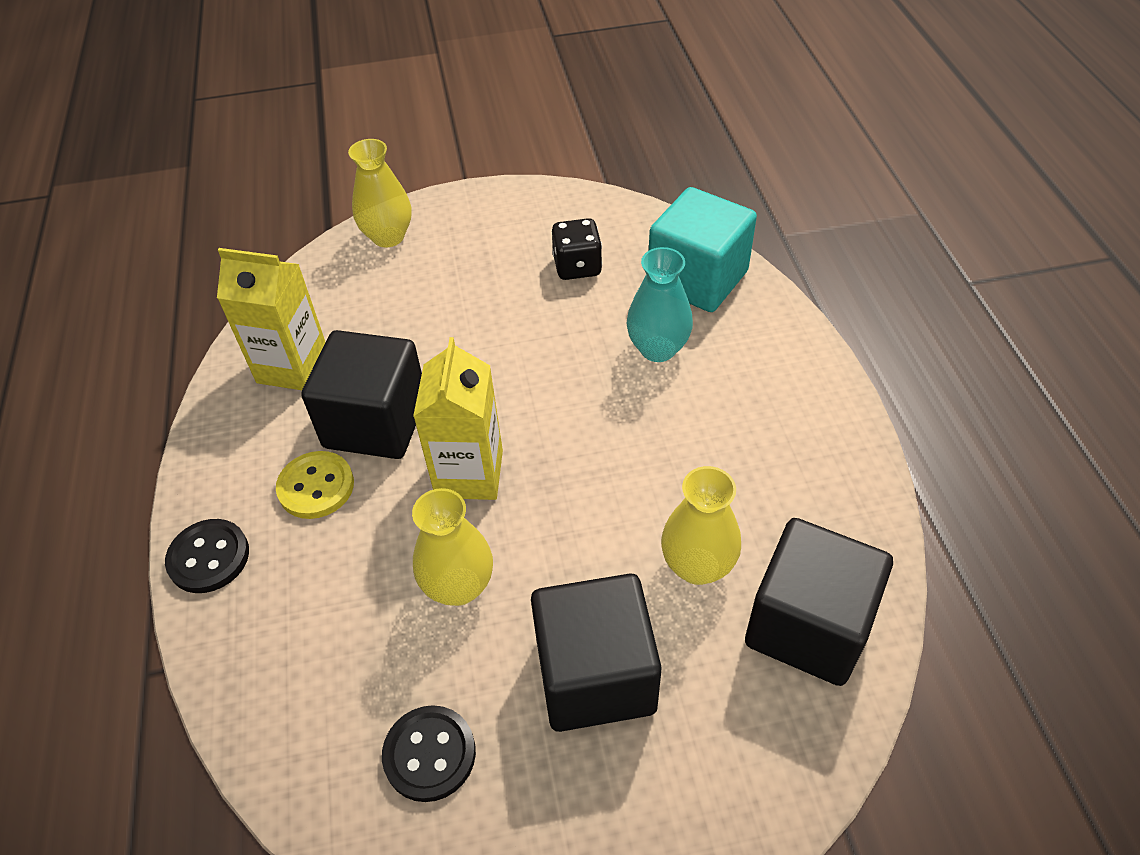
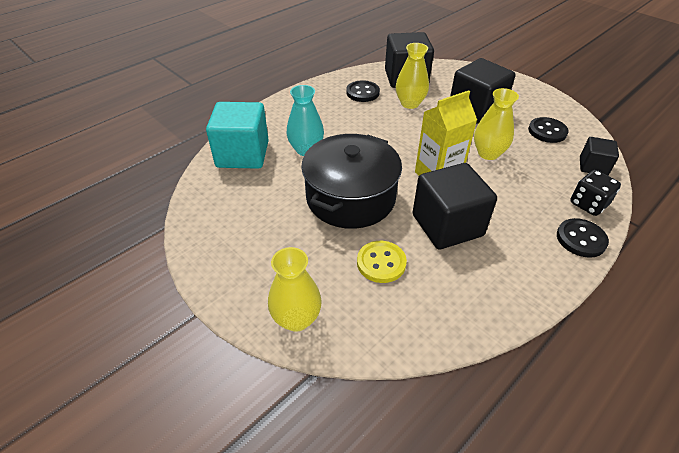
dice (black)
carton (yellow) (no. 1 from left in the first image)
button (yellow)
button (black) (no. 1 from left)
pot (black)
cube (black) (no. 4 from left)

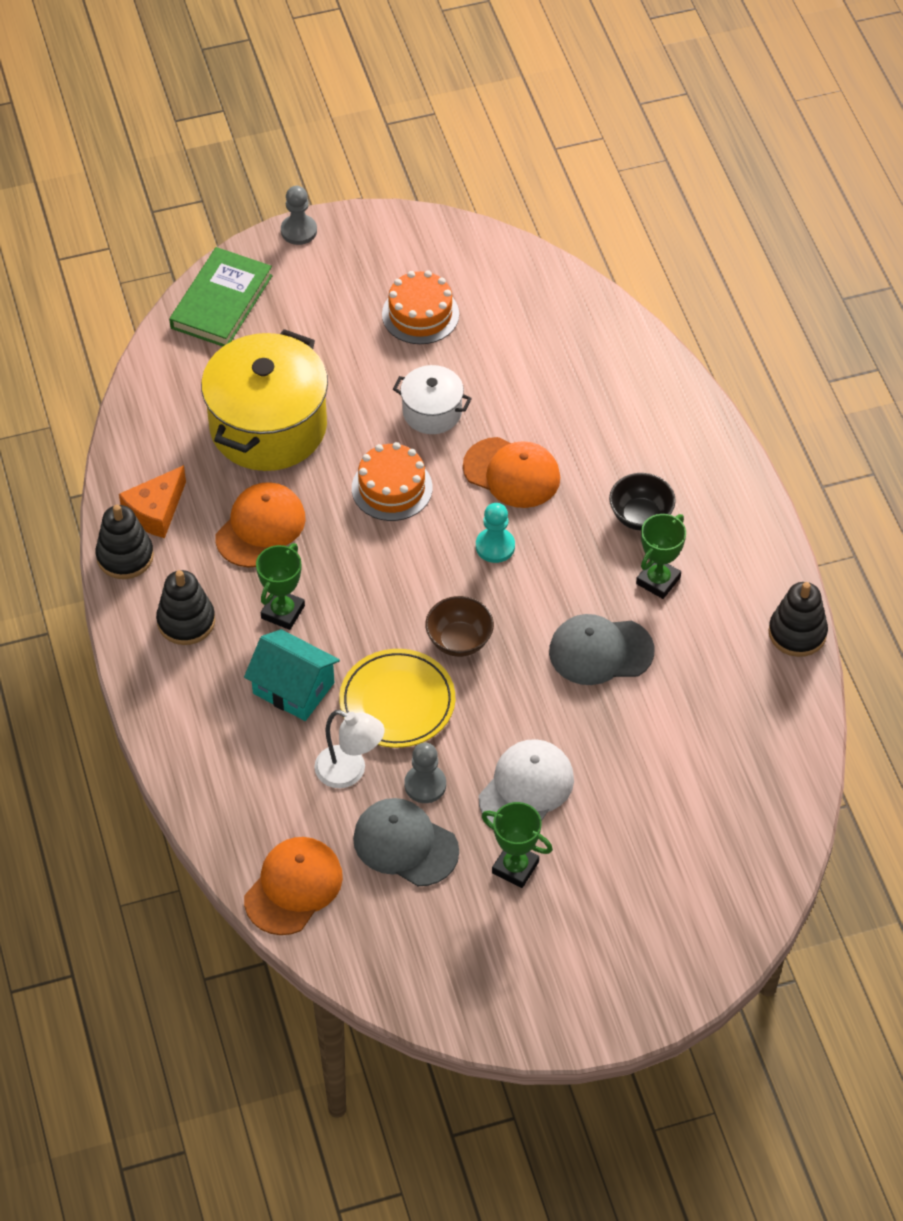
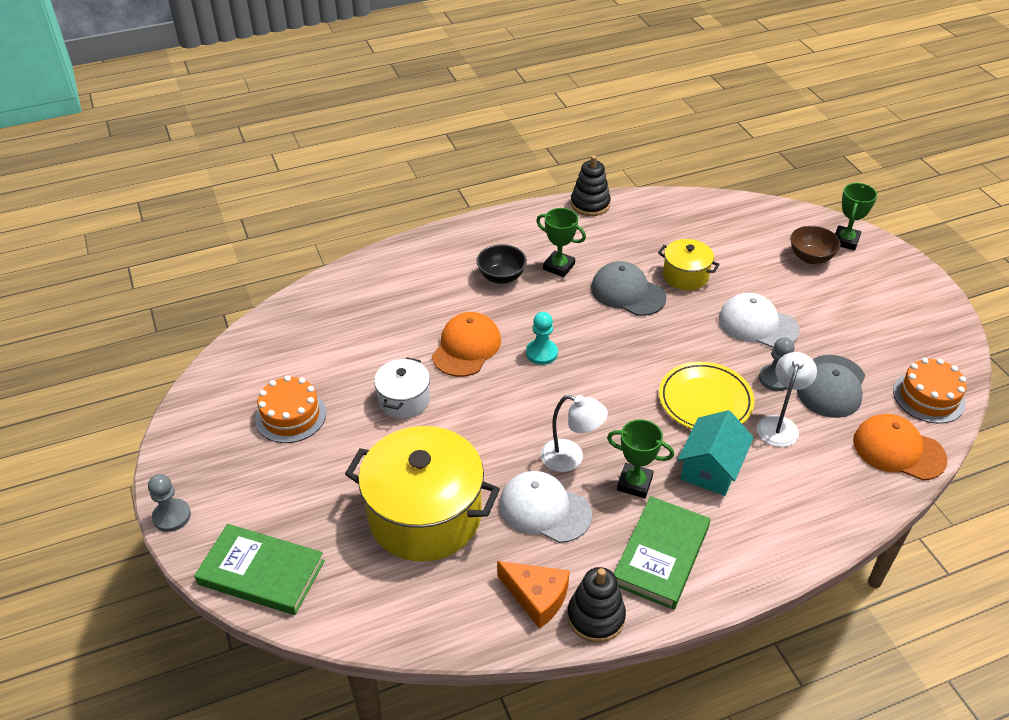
cake (orange) (no. 2 from left)
cap (white) (no. 1 from left)
book (green) (no. 2 from left)
bowl (brown)
cap (grey) (no. 1 from left)
trophy (green) (no. 3 from left)
pot (yellow) (no. 2 from left)
lamp (white) (no. 1 from left)

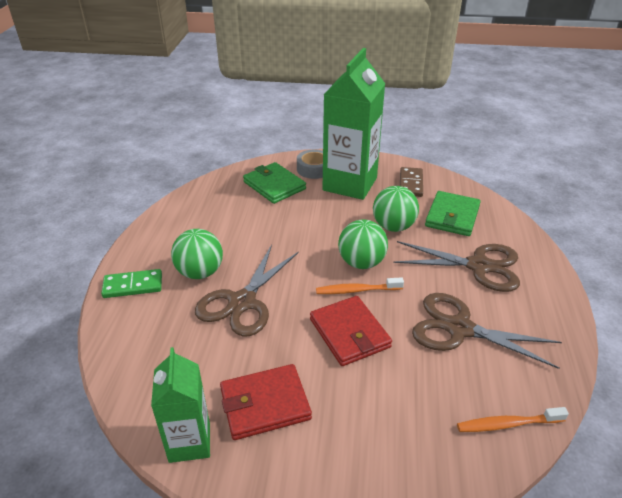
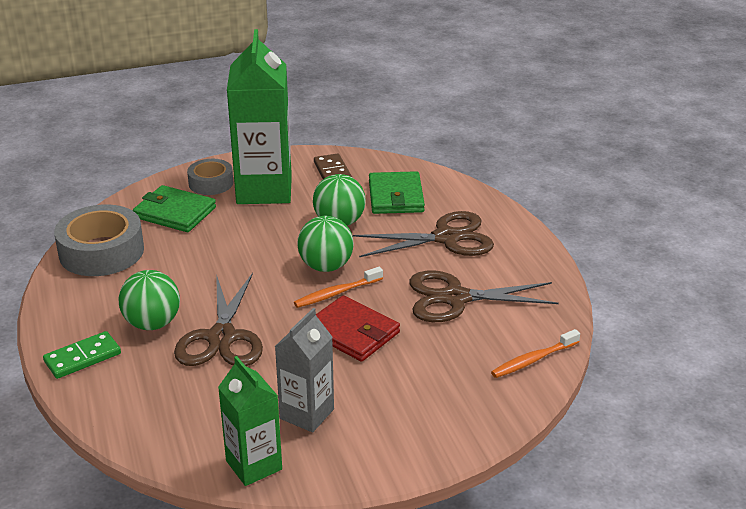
carton (grey)
tape (grey) (no. 1 from left)

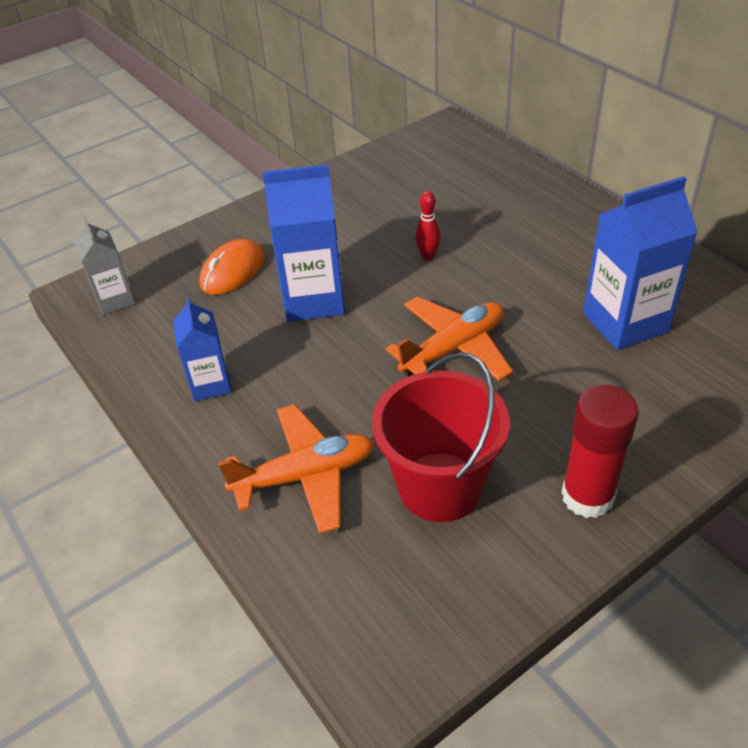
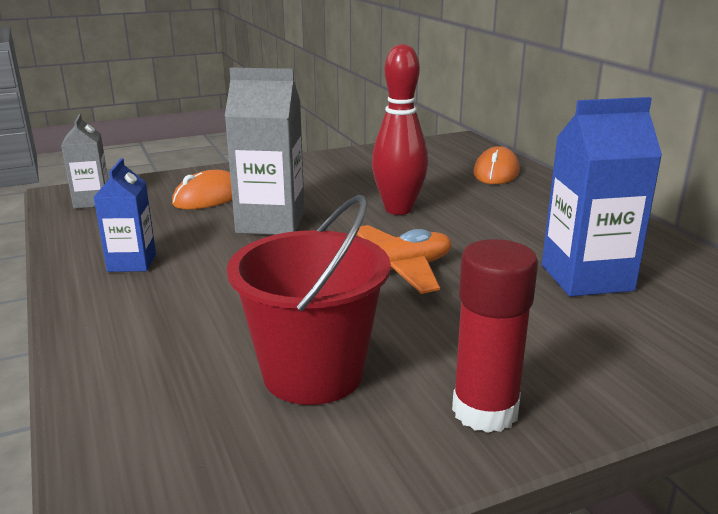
carton (grey) (no. 2 from left)
bowling pin (red)
plane (orange) (no. 1 from left in the first image)
mouse (orange) (no. 2 from left)

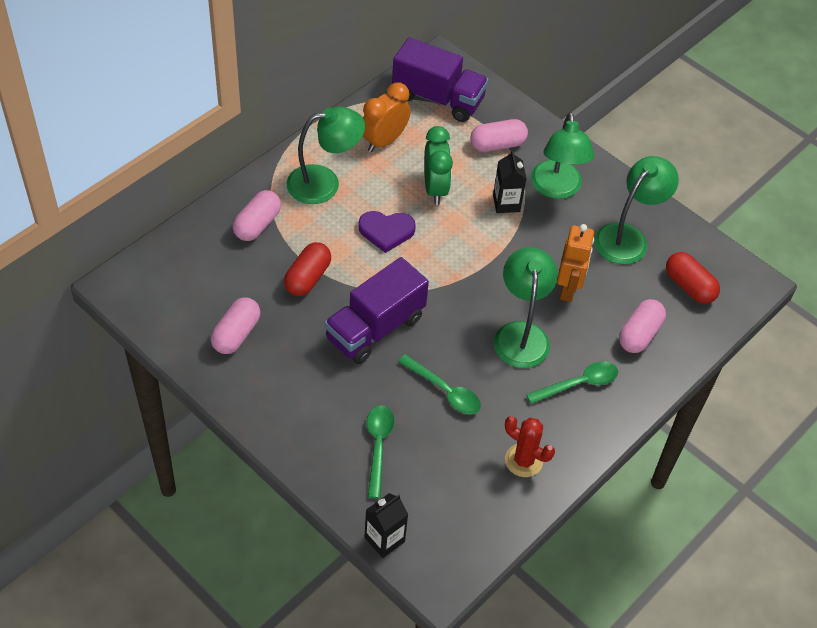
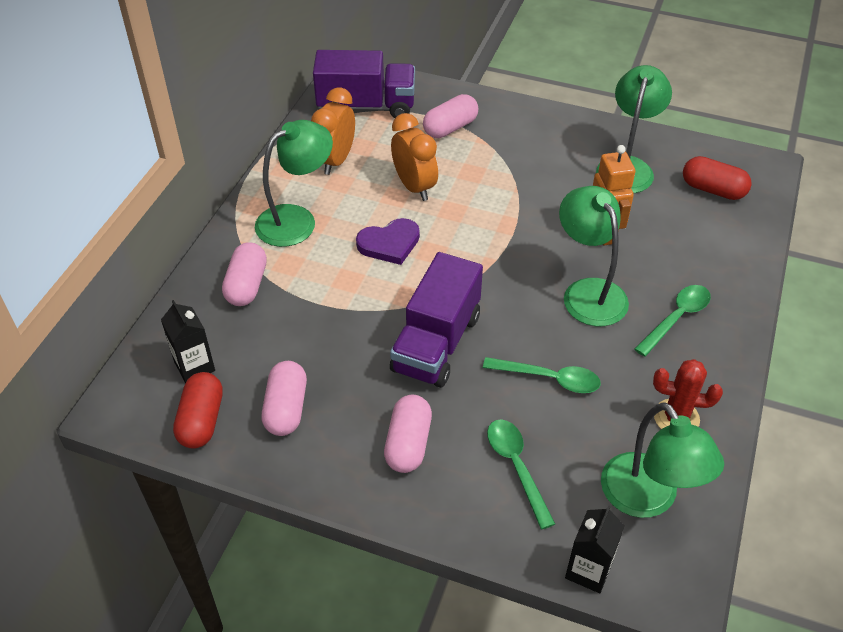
lamp (green) (no. 4 from left)
clock (orange) (no. 2 from left)
carton (black) (no. 1 from left)
capsule (red) (no. 1 from left)
capsule (pink) (no. 3 from left)

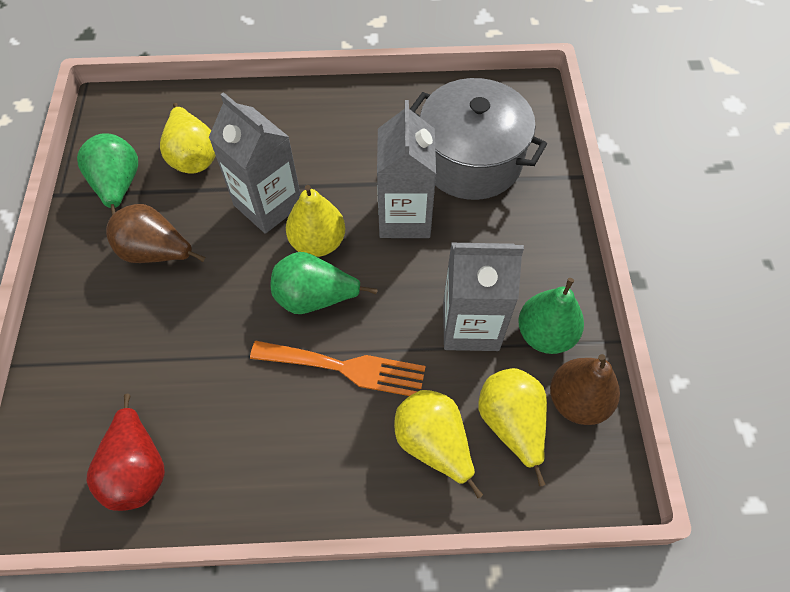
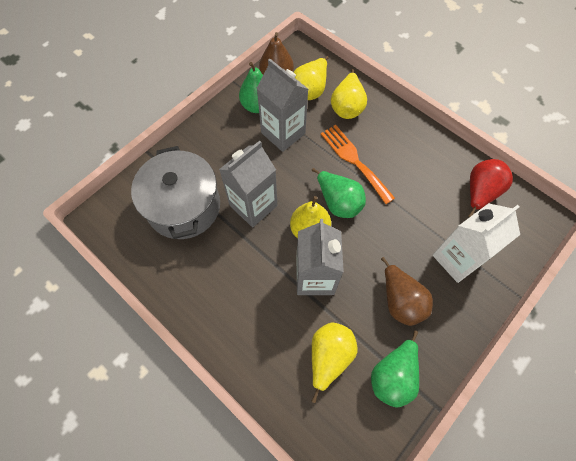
carton (white)

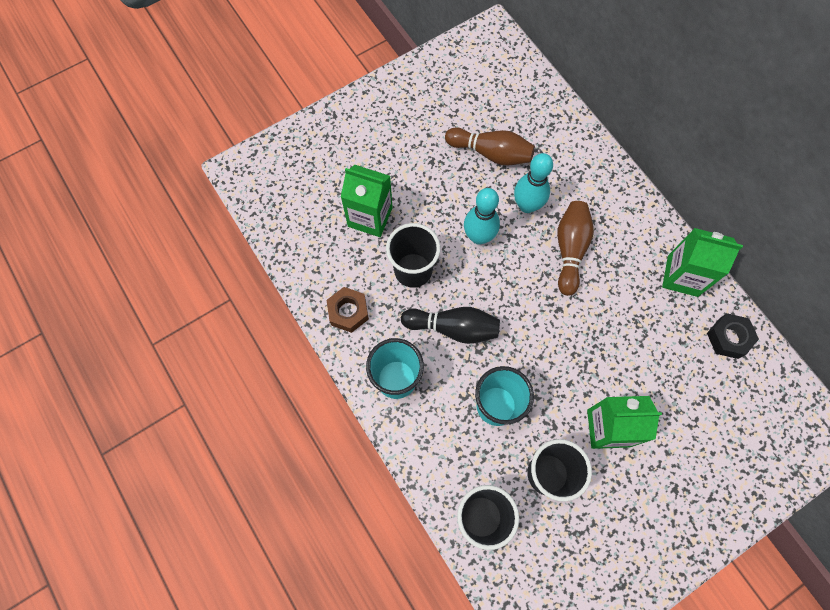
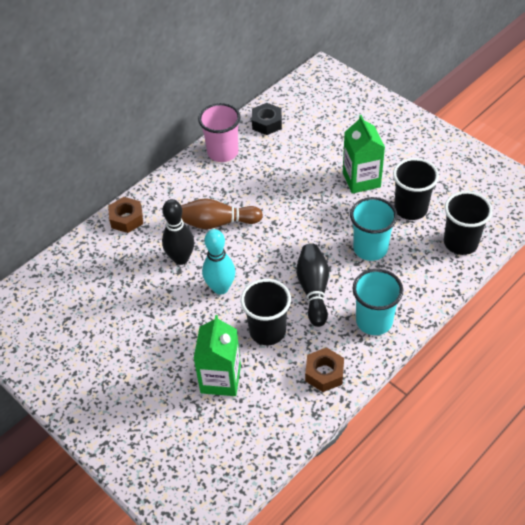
bowling pin (brown) (no. 1 from left in the first image)
bowling pin (black) (no. 1 from left)
cup (pink)
nut (brown) (no. 1 from left)

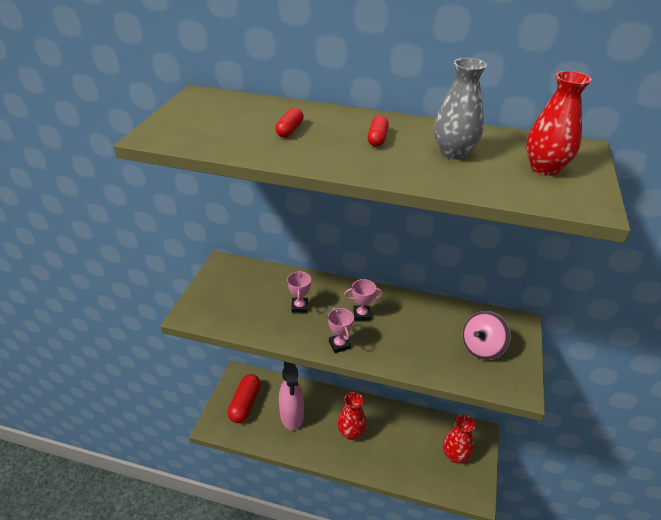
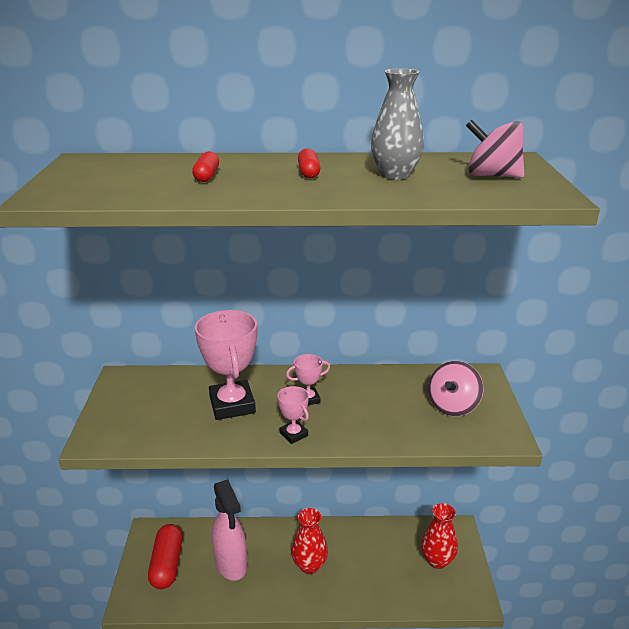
spinning top (pink) (no. 2 from left)
trophy (pink) (no. 1 from left)

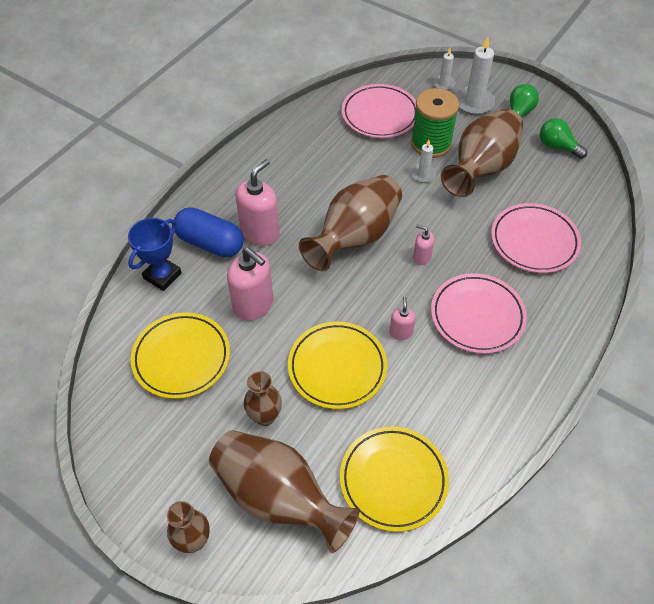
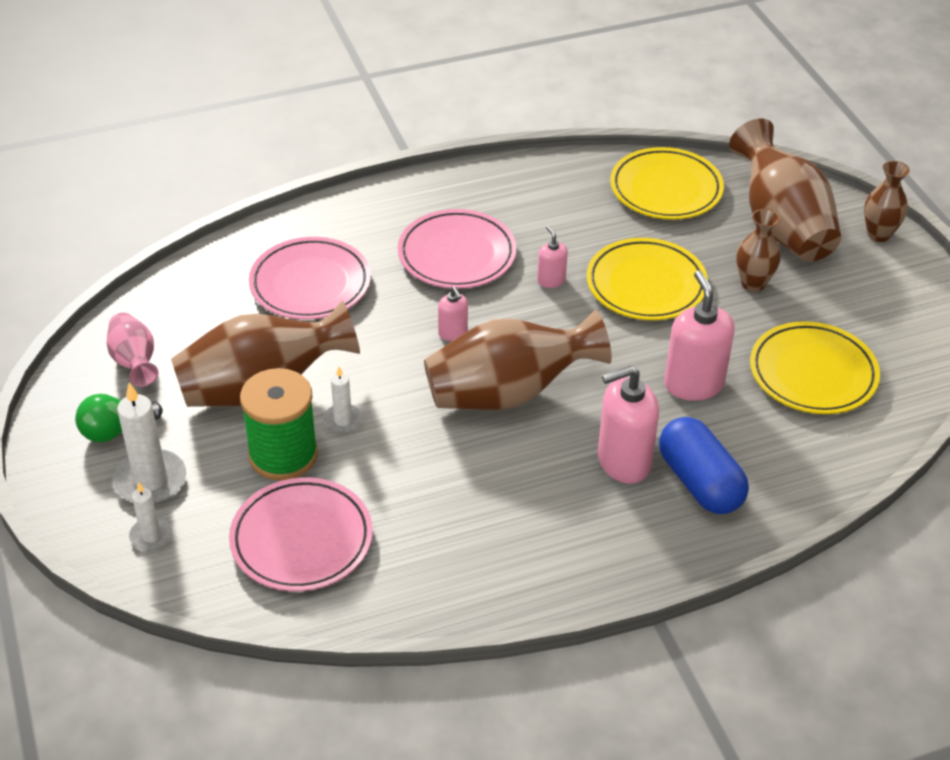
vase (pink)
trophy (blue)
soap dispenser (pink) (no. 2 from left)

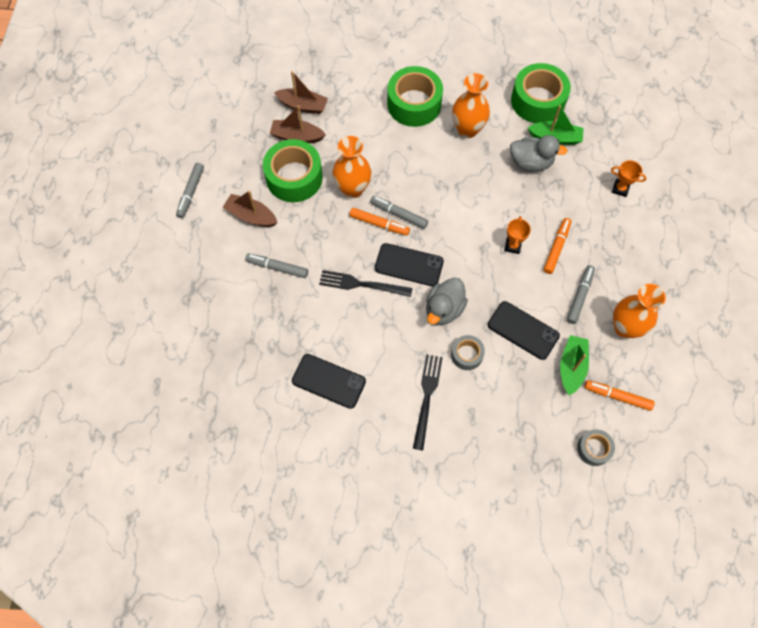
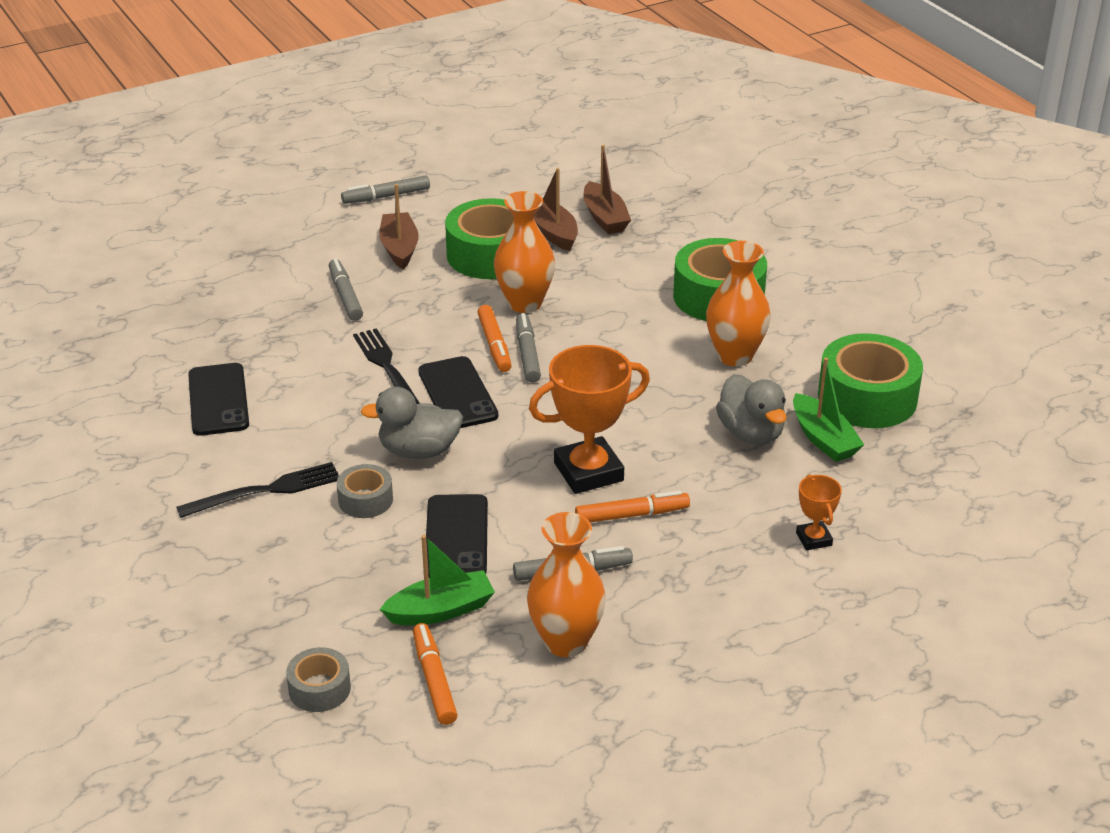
trophy (orange) (no. 1 from left)

